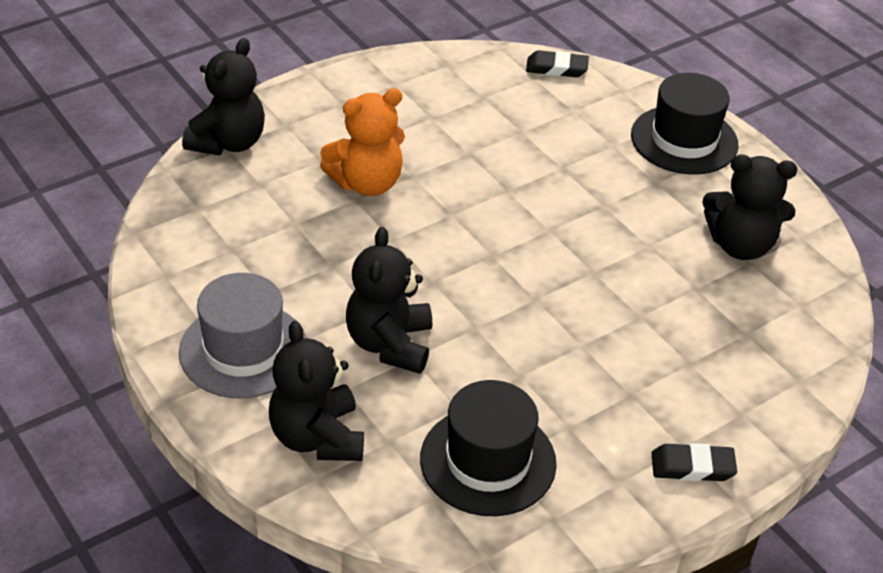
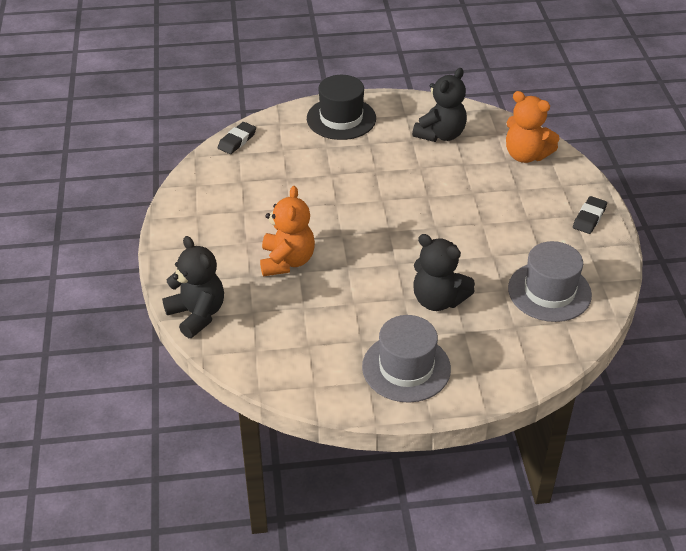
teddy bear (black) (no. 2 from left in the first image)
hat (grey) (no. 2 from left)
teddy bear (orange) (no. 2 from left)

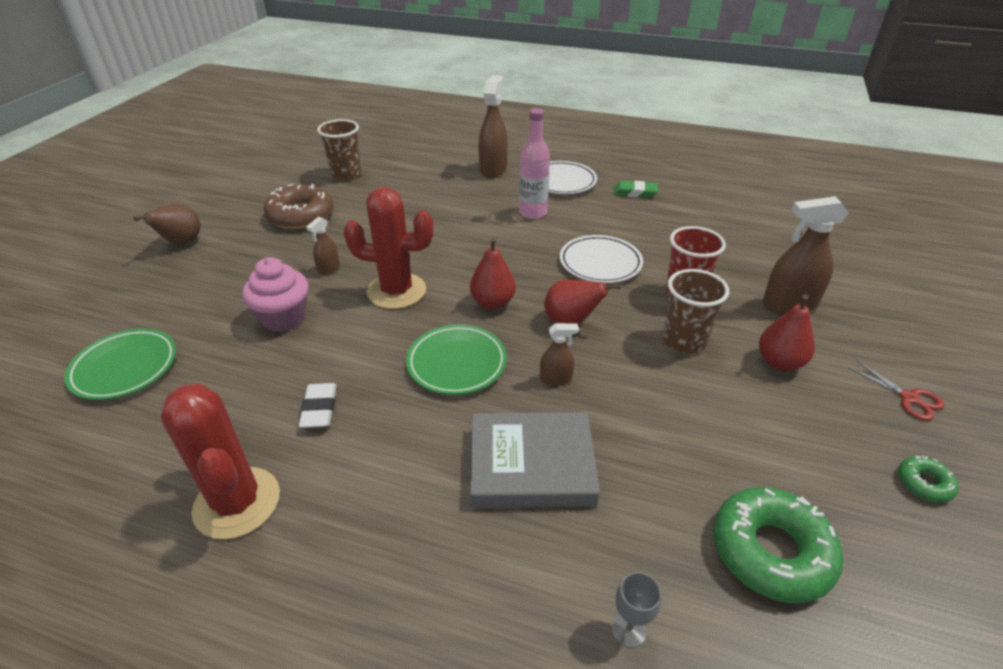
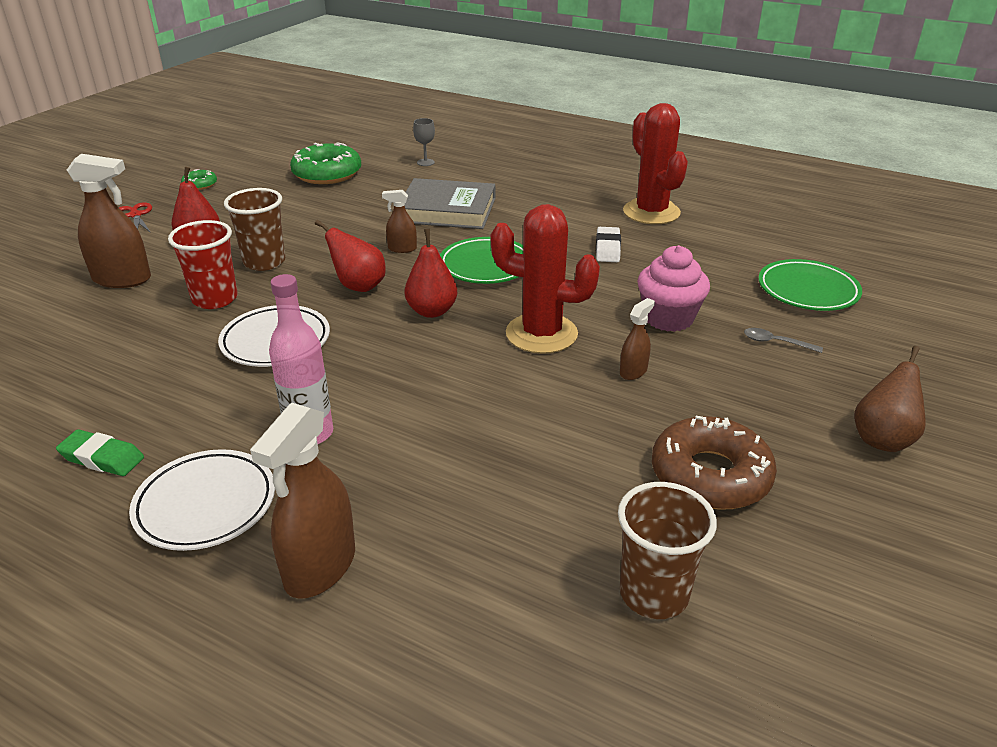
spoon (grey)

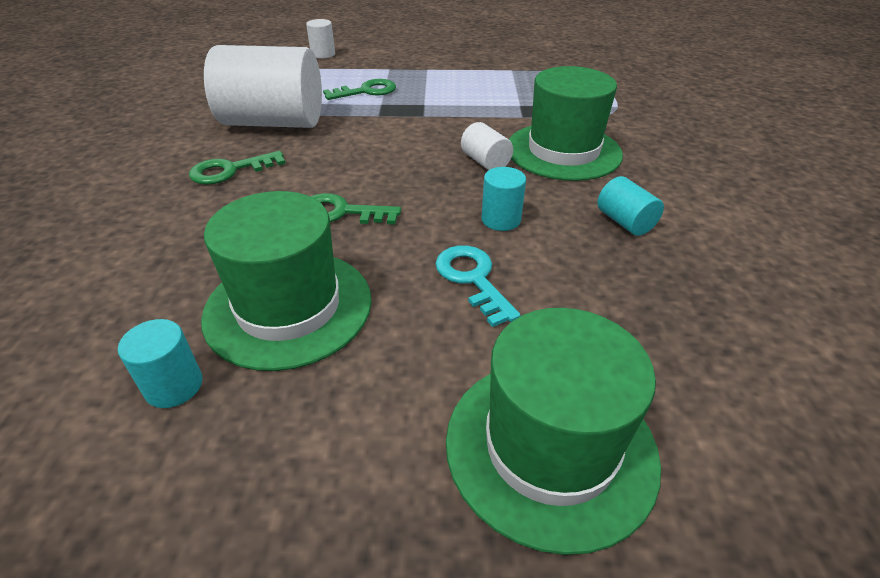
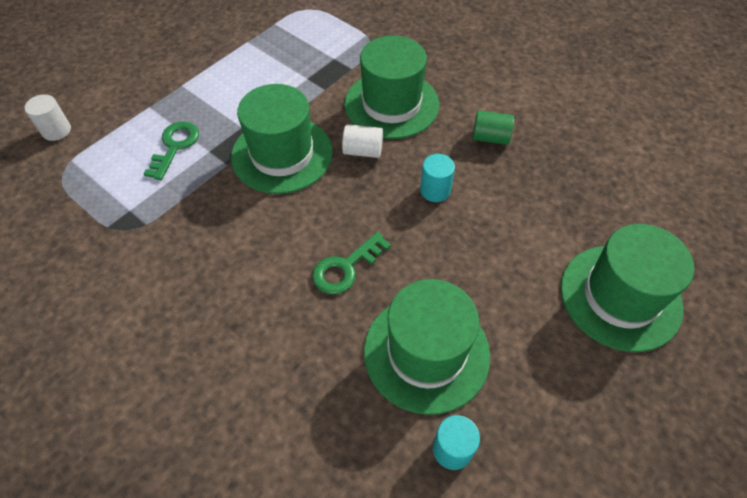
cylinder (white) (no. 1 from left in the first image)
key (green) (no. 1 from left in the first image)
cylinder (green)
key (turquoise)
hat (green) (no. 1 from left)

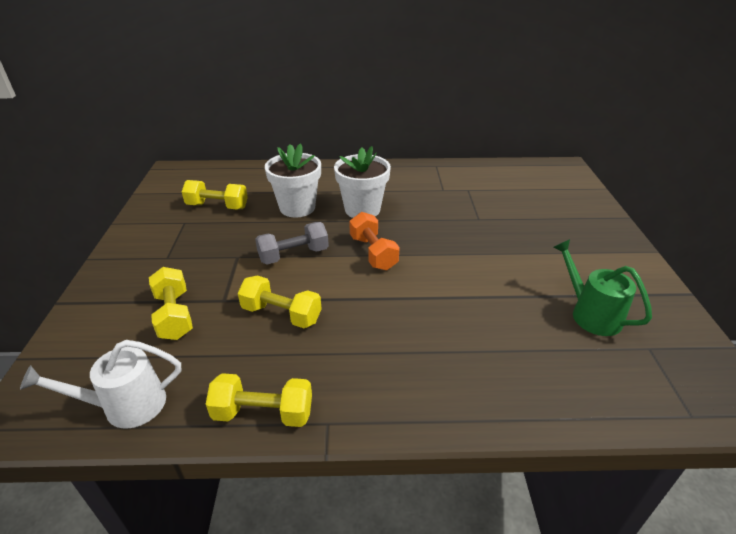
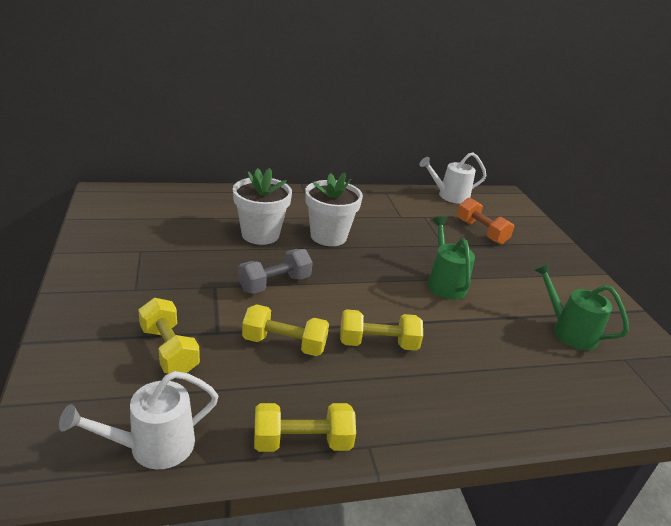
dumbbell (yellow) (no. 4 from left)
dumbbell (orange)
watering can (white) (no. 2 from left)
watering can (green) (no. 1 from left)

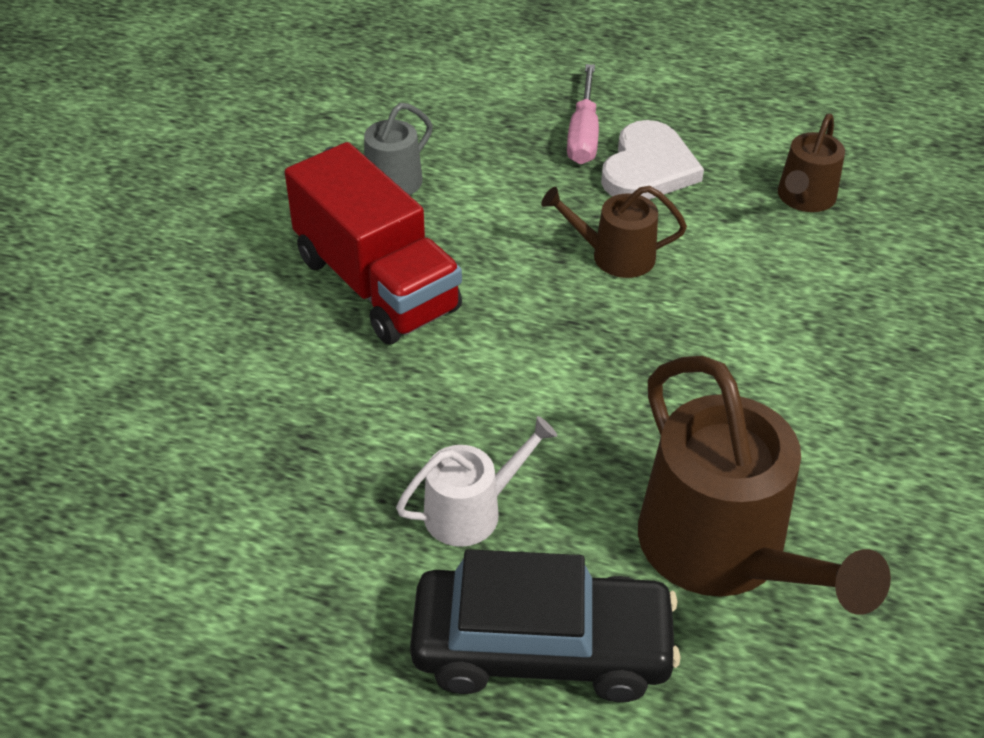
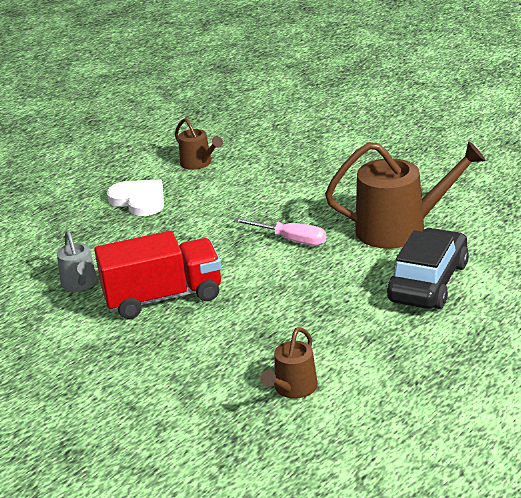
screwdriver (pink)
watering can (brown) (no. 2 from left)
watering can (white)

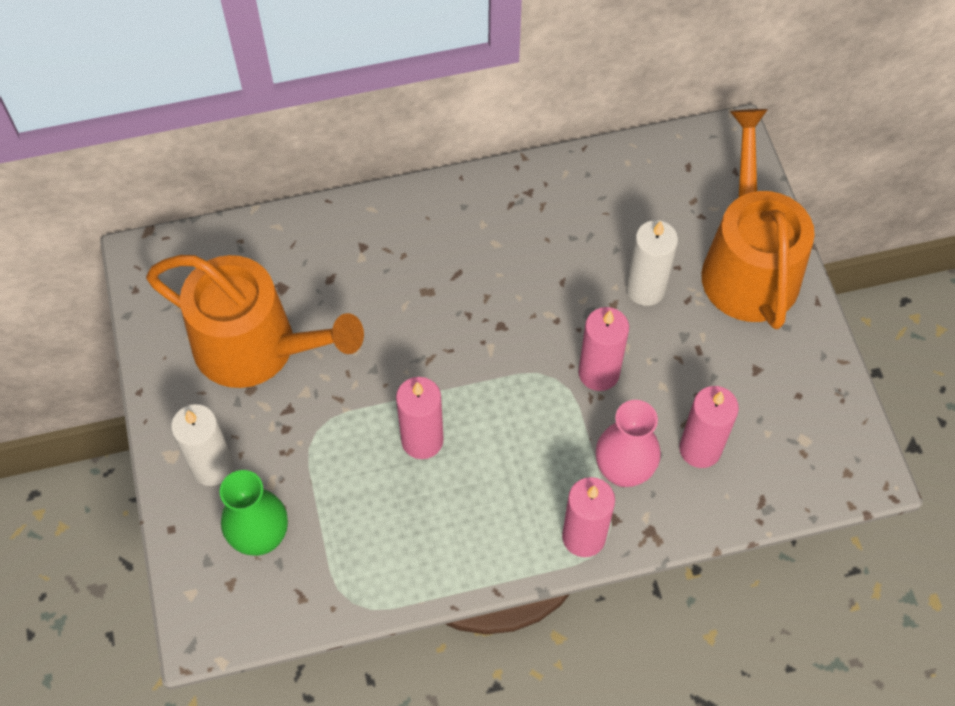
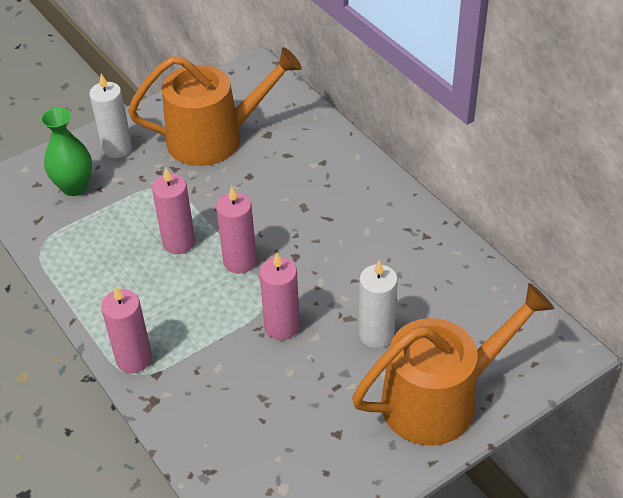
watering can (orange) (no. 1 from left)
candle (pink) (no. 3 from left)
vase (pink)

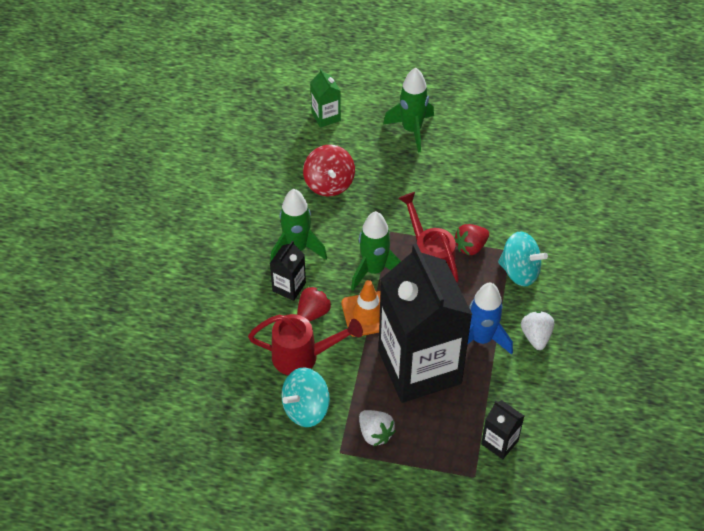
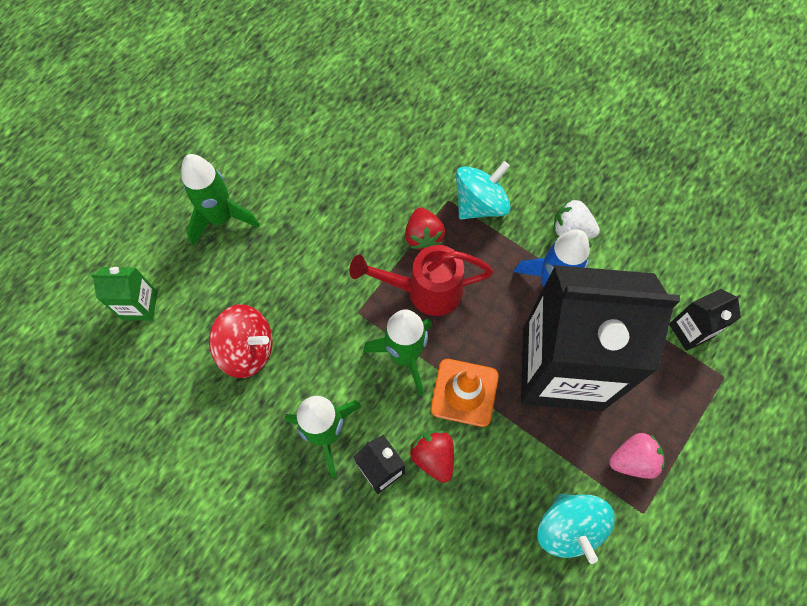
watering can (red) (no. 1 from left in the first image)
strawberry (pink)

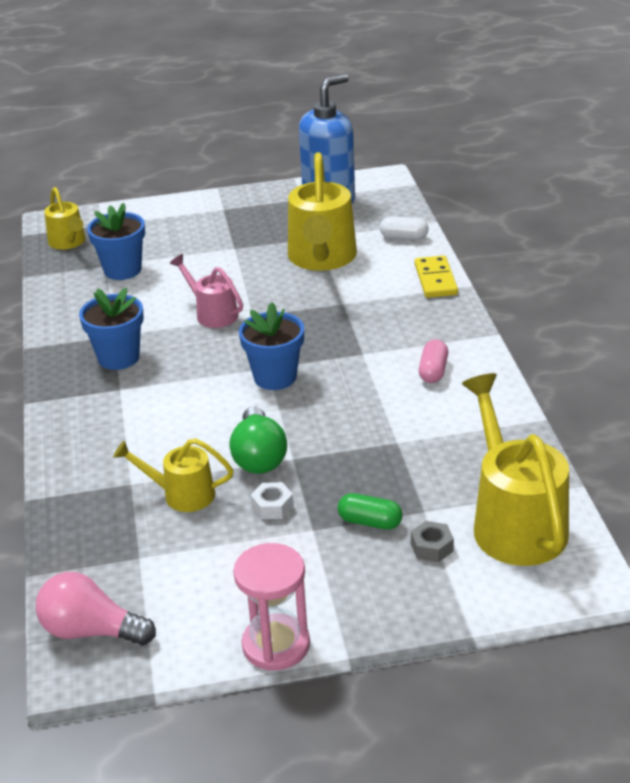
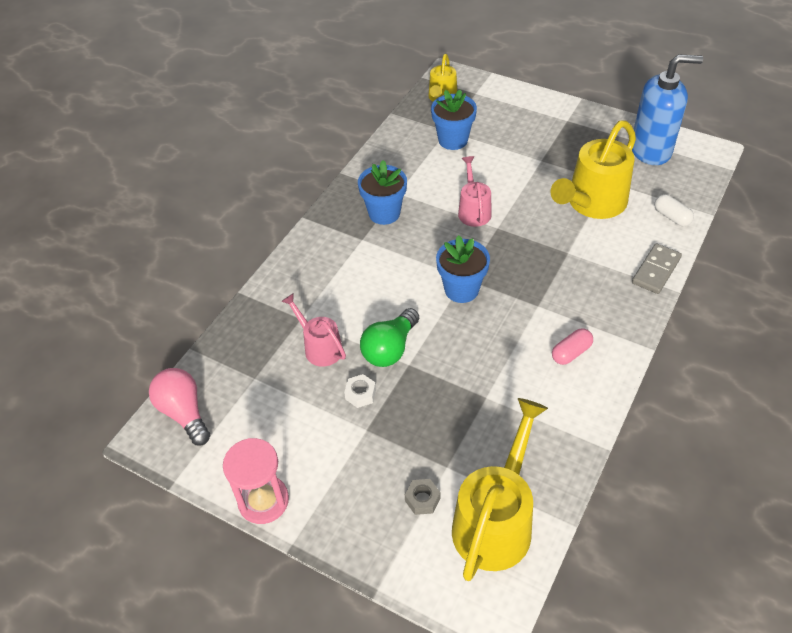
domino (grey)
watering can (pink) (no. 1 from left)
capsule (green)

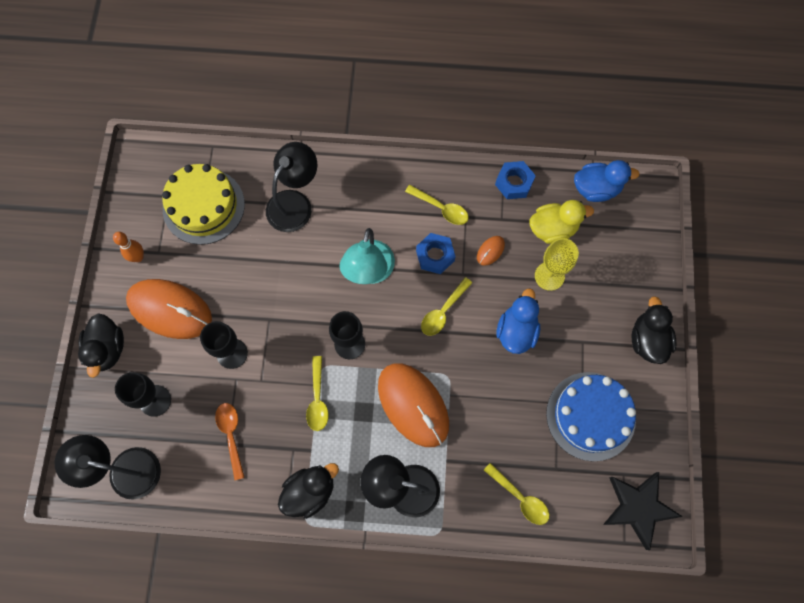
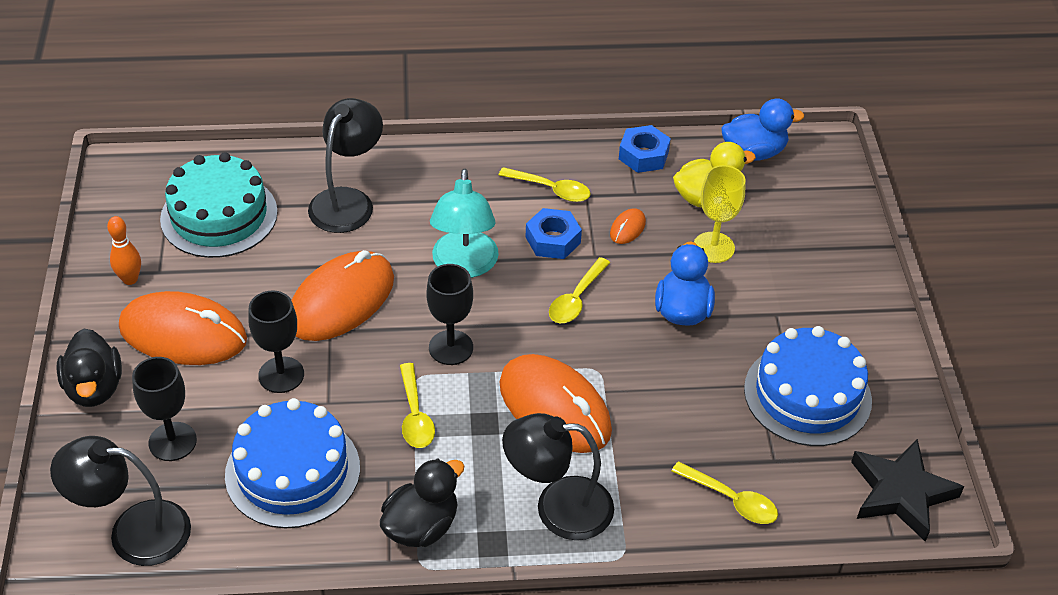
cake (turquoise)
duck (black) (no. 3 from left in the first image)
cake (blue) (no. 1 from left)
mouse (orange) (no. 2 from left)

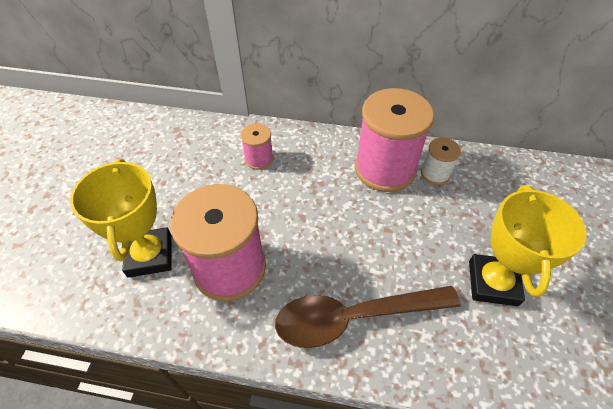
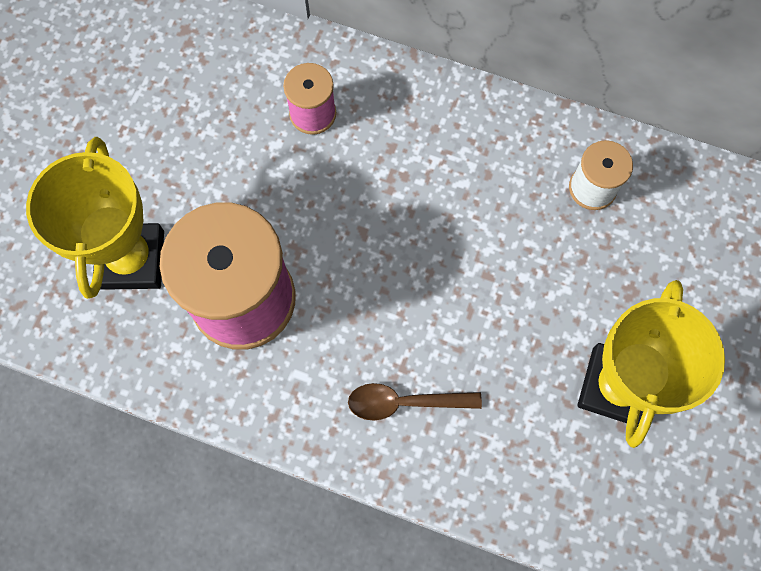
spool (pink) (no. 3 from left in the first image)
spoon (brown)

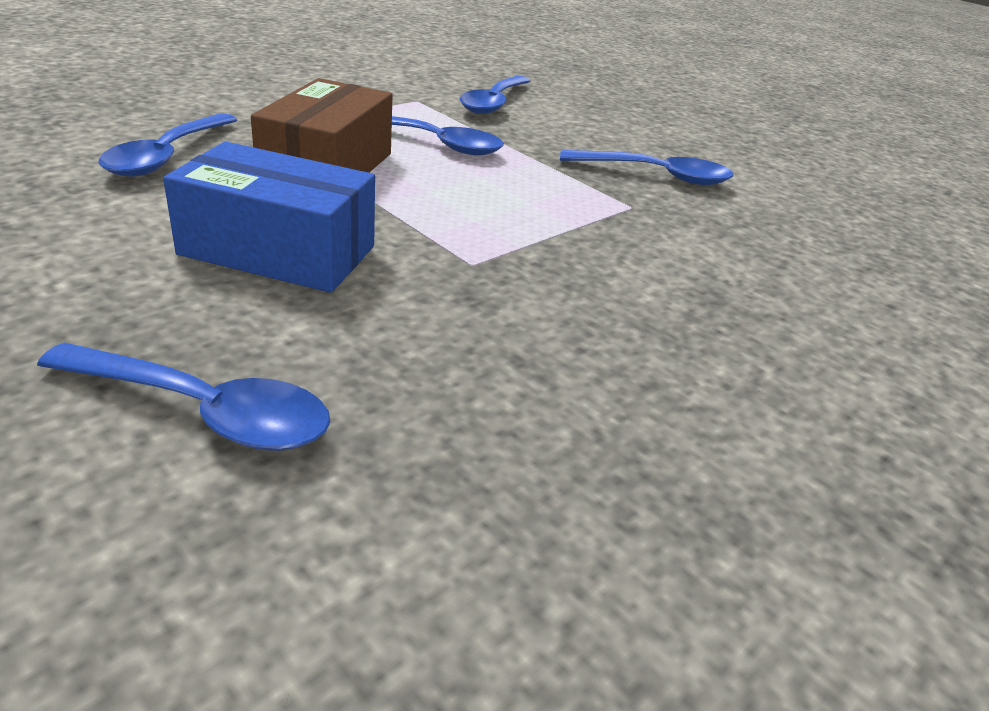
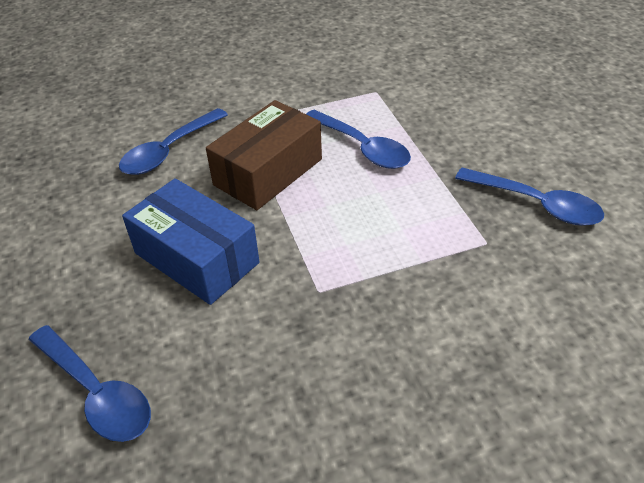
spoon (blue) (no. 4 from left in the first image)

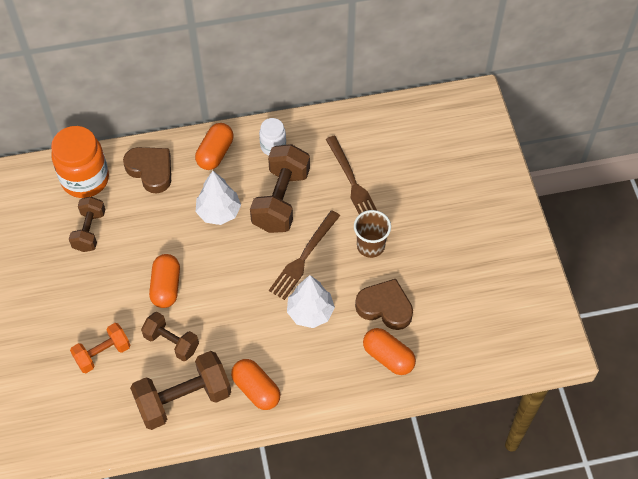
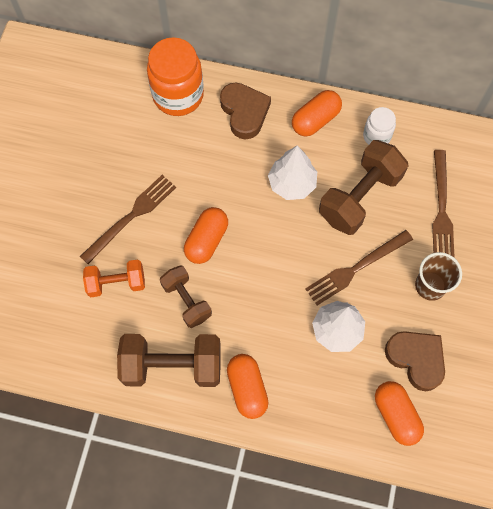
dumbbell (brown) (no. 1 from left in the first image)
fork (brown) (no. 1 from left)

